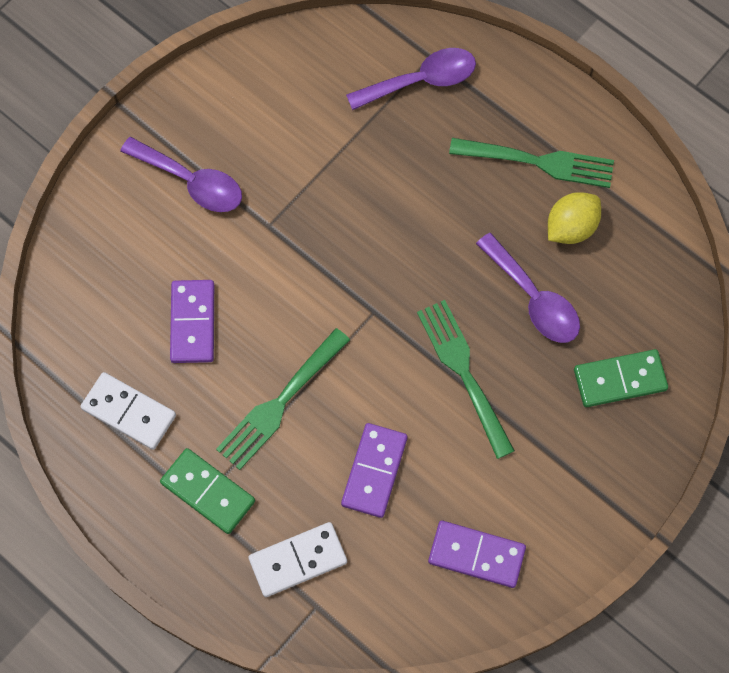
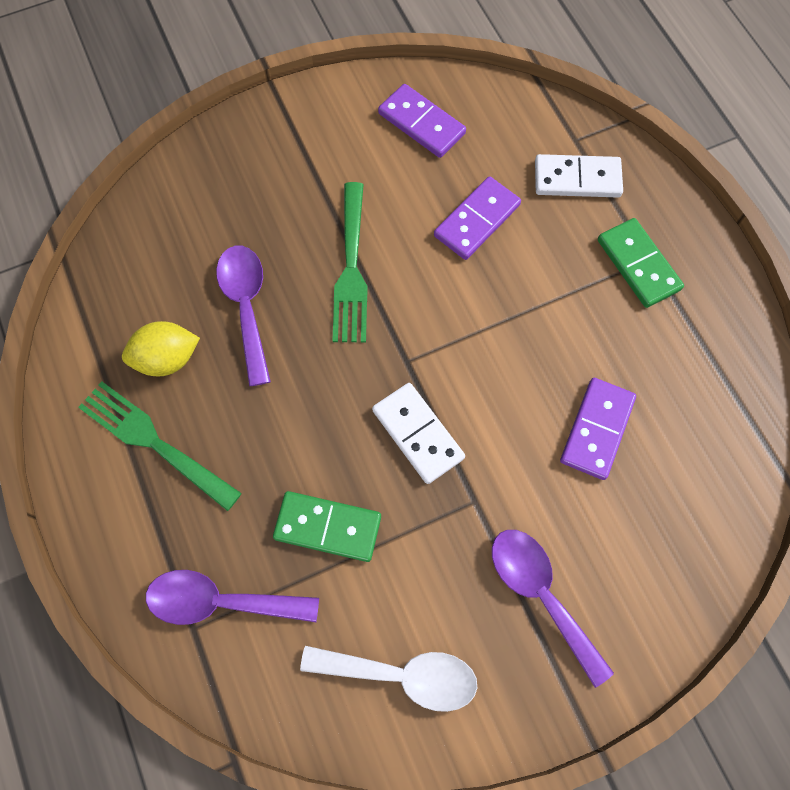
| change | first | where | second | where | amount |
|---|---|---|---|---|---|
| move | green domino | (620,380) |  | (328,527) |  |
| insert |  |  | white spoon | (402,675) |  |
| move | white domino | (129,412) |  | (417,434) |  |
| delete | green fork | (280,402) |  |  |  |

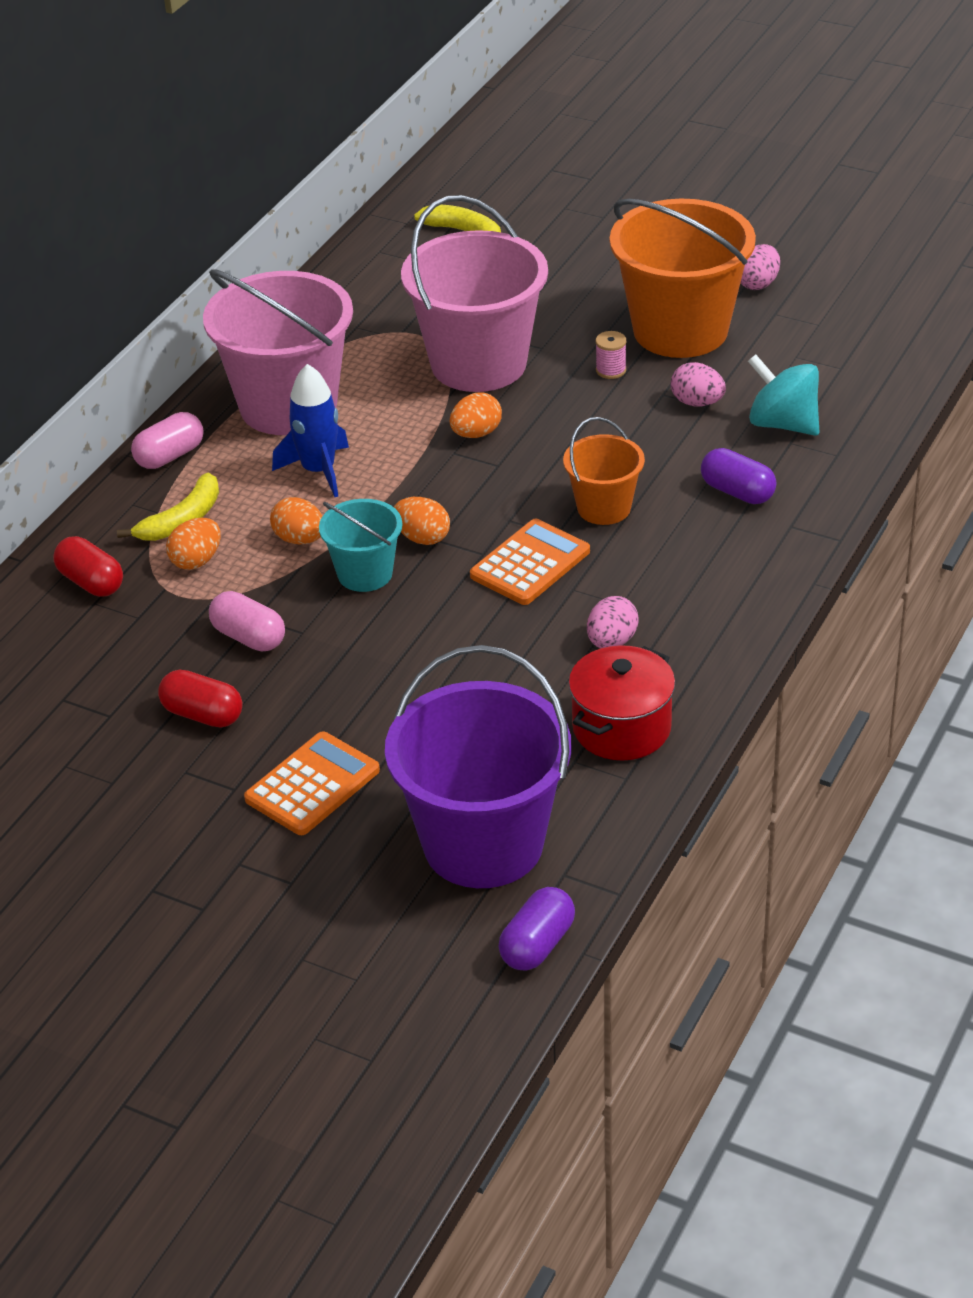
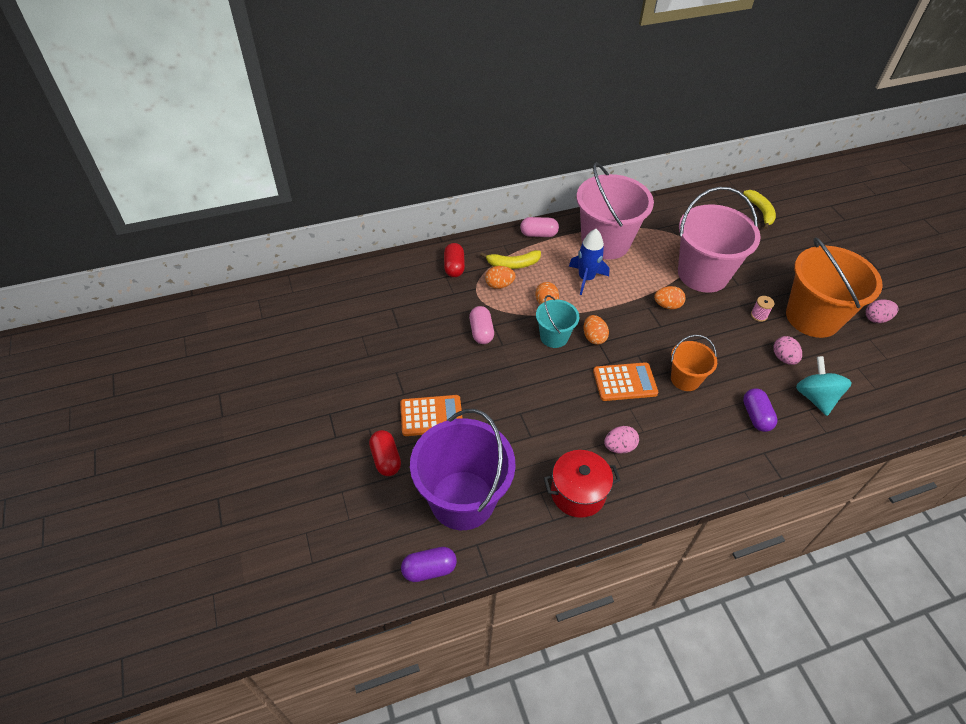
| change | first | where | second | where | amount |
|---|---|---|---|---|---|
| move | red capsule | (202,715) |  | (386,459) |  |

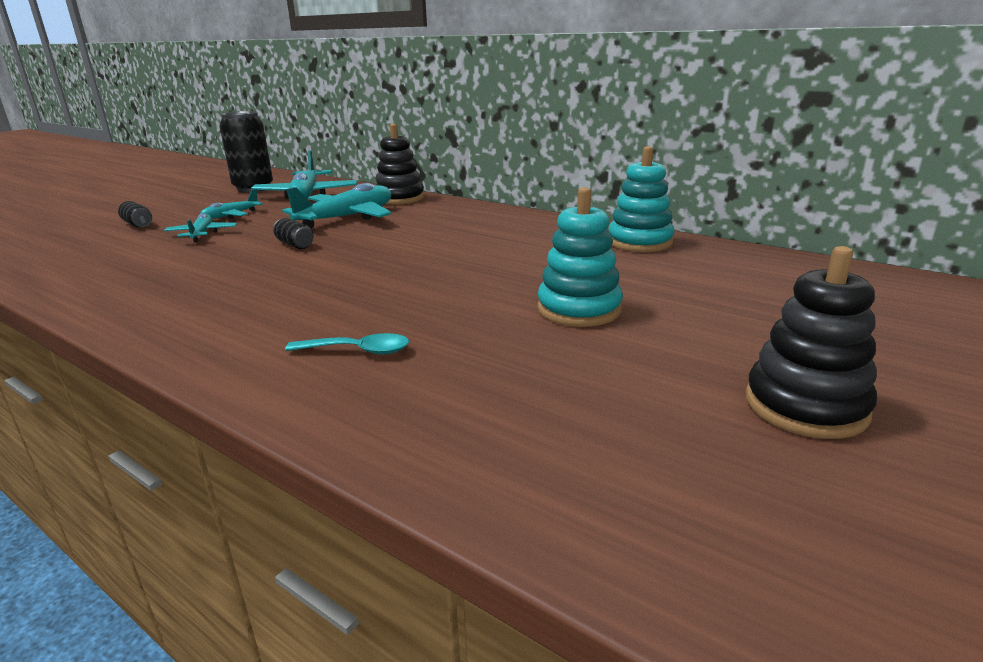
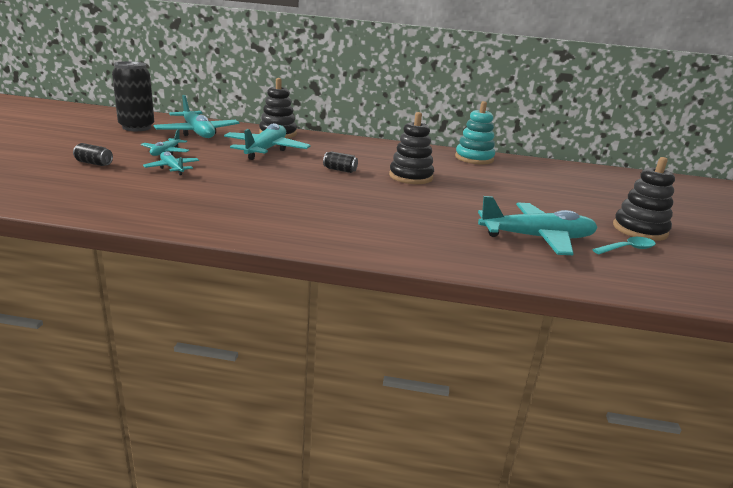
| change | first | where | second | where | amount |
|---|---|---|---|---|---|
| move | black can | (295,244) |  | (340,170) |  |
| insert |  |  | black stacking toy | (410,177) |  |
| insert |  |  | turquoise plane | (537,238) |  |
| move | turquoise spoon | (358,351) |  | (627,249) |  |
| delete | turquoise stacking toy | (579,309) |  |  |  |

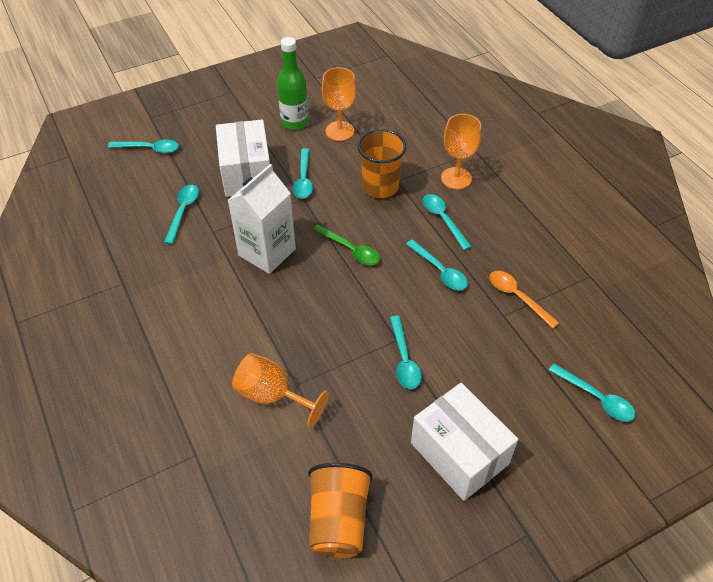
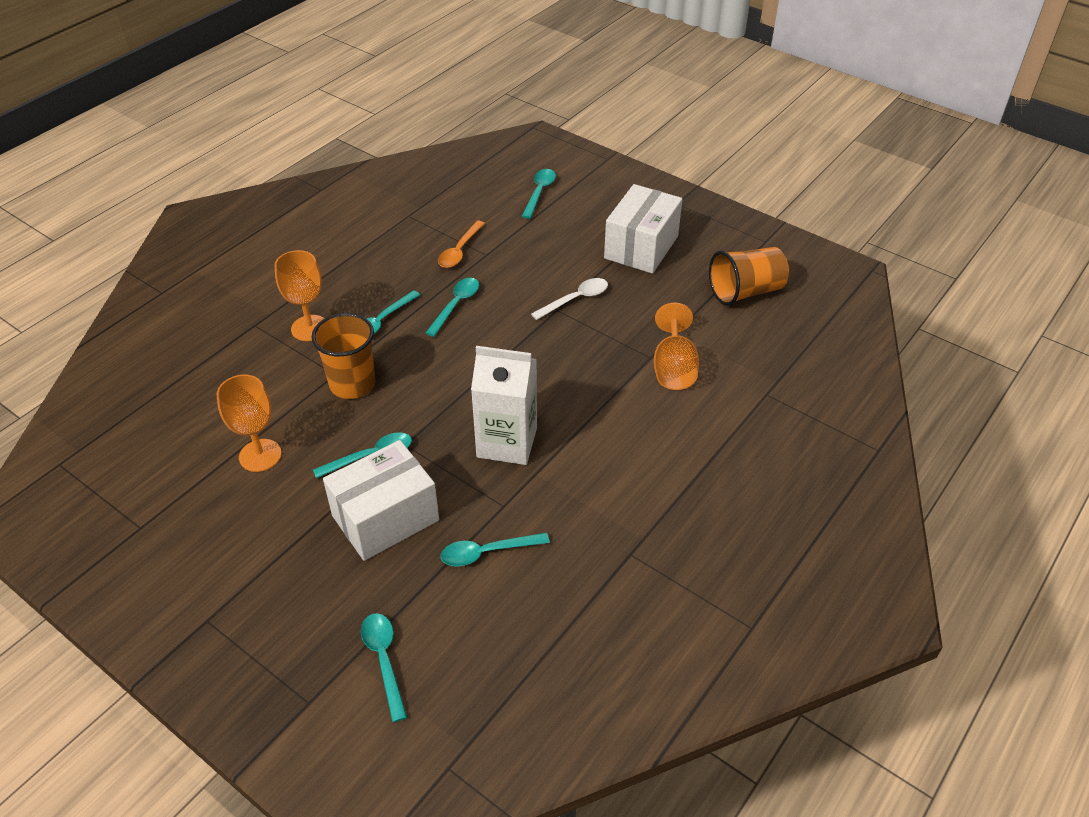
| change | first | where | second | where | amount |
|---|---|---|---|---|---|
| recolor | turquoise spoon | (404,359) | white spoon | (575,299) |  |
| delete | green bottle | (294,122) |  |  |  |
| delete | green spoon | (350,250) |  |  |  |

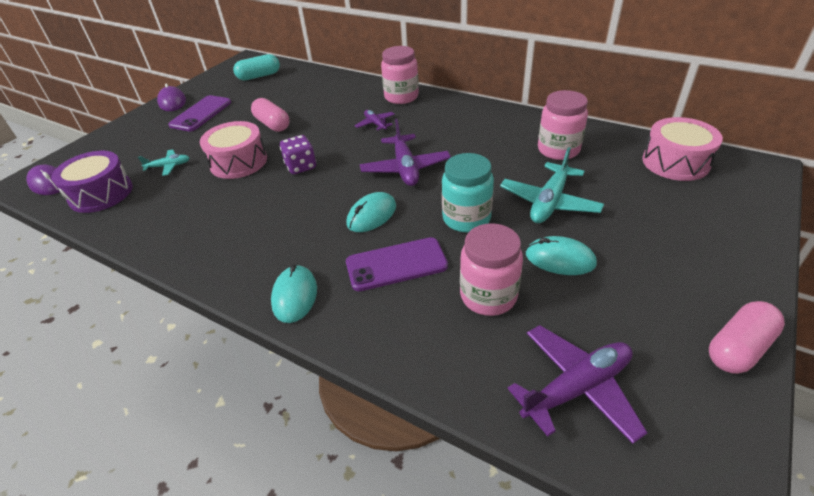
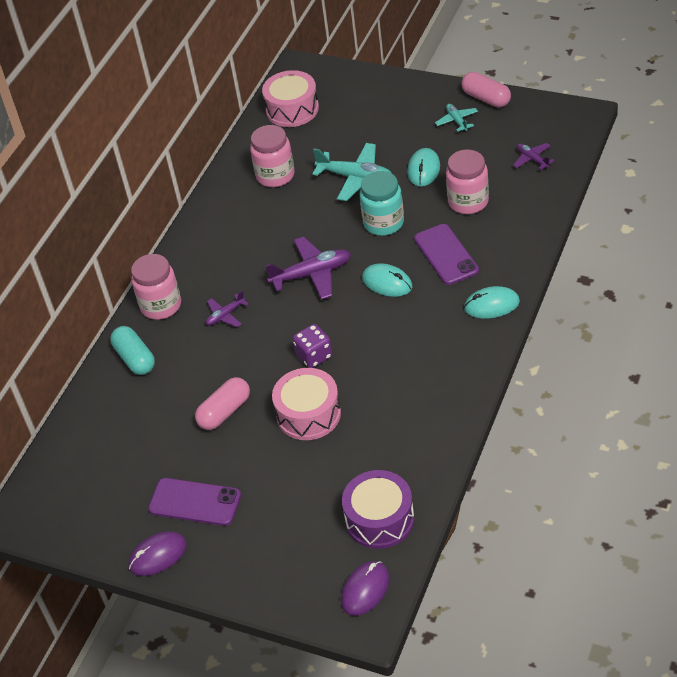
| change | first | where | second | where | amount |
|---|---|---|---|---|---|
| move | turquoise capsule | (259,76) |  | (135,359) |  |
| move | turquoise plane | (168,166) |  | (457,121) |  |
| resize | purple plane | (576,388) |  | (532,159) | x0.55 |

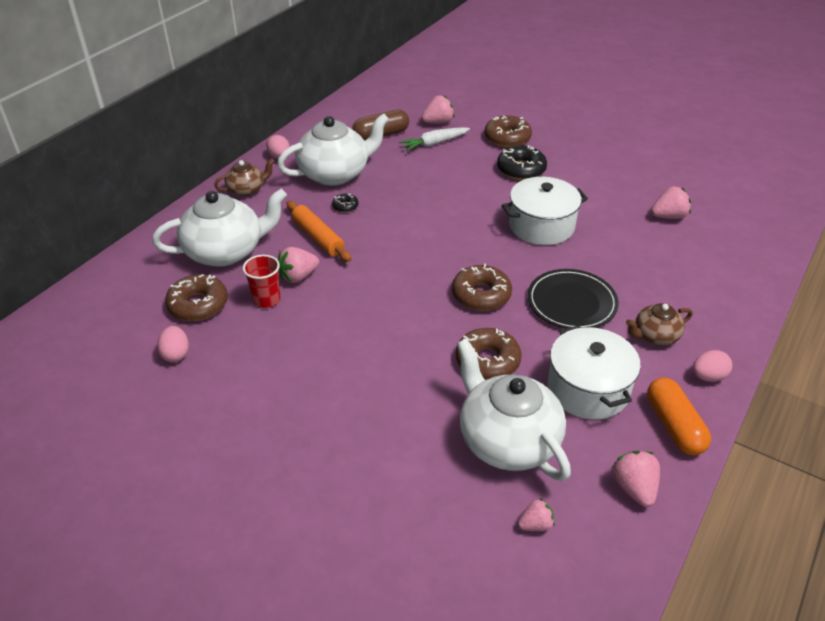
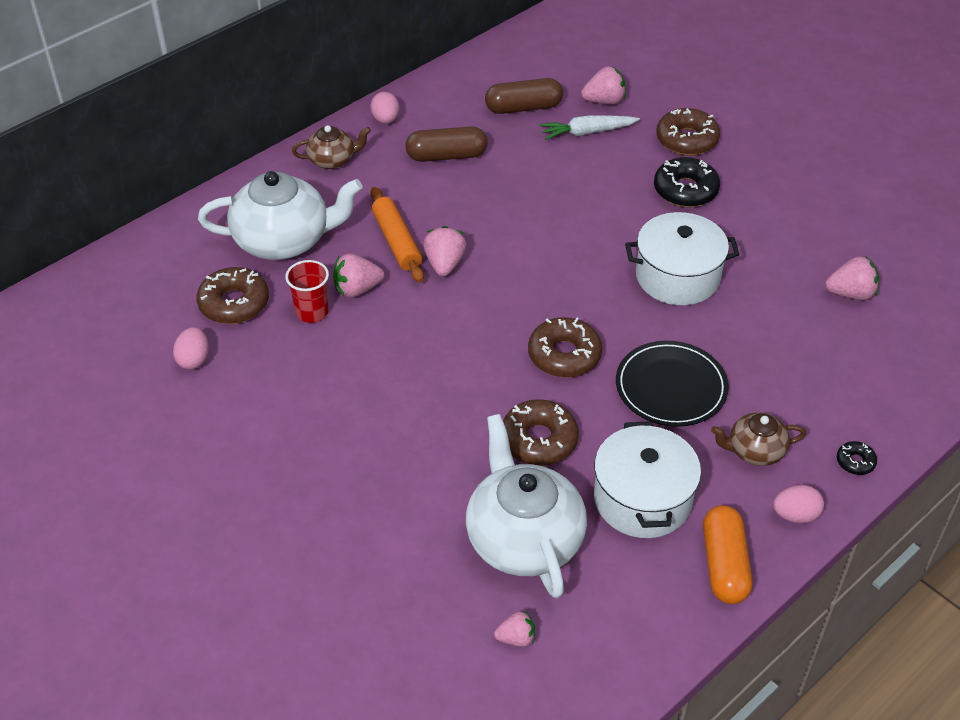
| change | first | where | second | where | amount |
|---|---|---|---|---|---|
| replace | white teapot | (335,174) | brown capsule | (446,156) |  |
| move | pink strawberry | (634,488) |  | (444,264) |  |
| move | black donut | (345,206) |  | (855,462) |  |

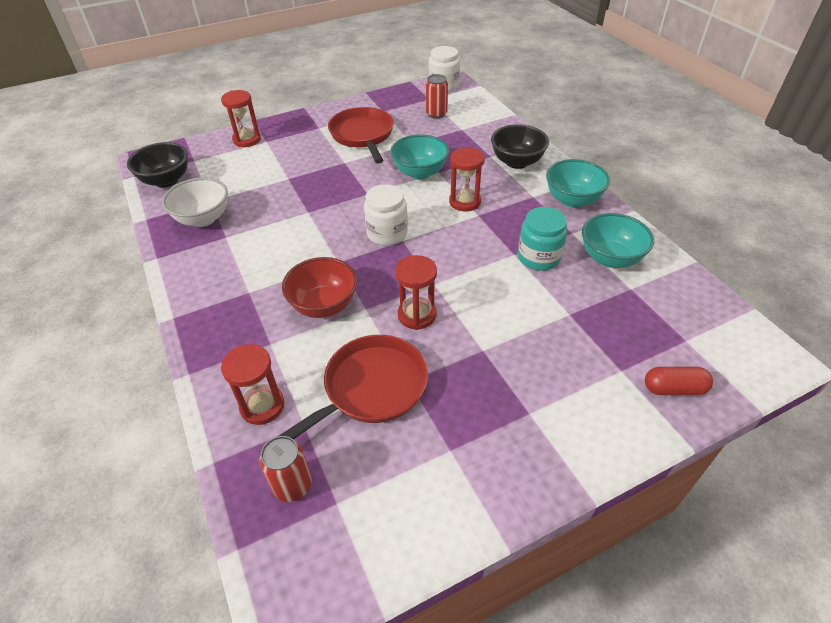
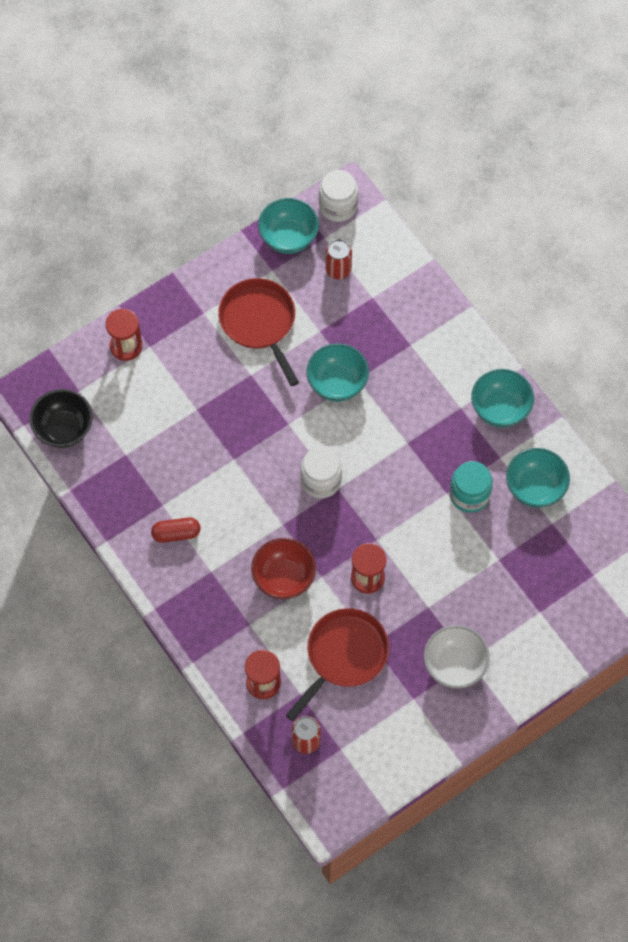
| change | first | where | second | where | amount |
|---|---|---|---|---|---|
| move | red capsule | (674,389) |  | (176,533) |  |
| insert |  |  | turquoise bowl | (288,237) |  |
| move | white bowl | (203,219) |  | (454,665) |  |
| delete | red hourglass | (465,202) |  |  |  |
| delete | black bowl | (517,162) |  |  |  |

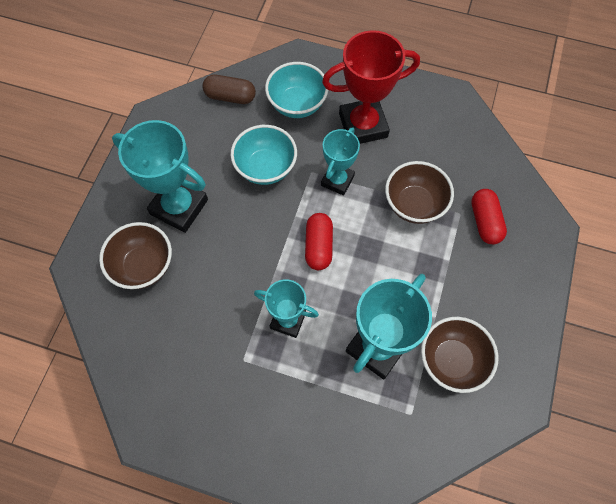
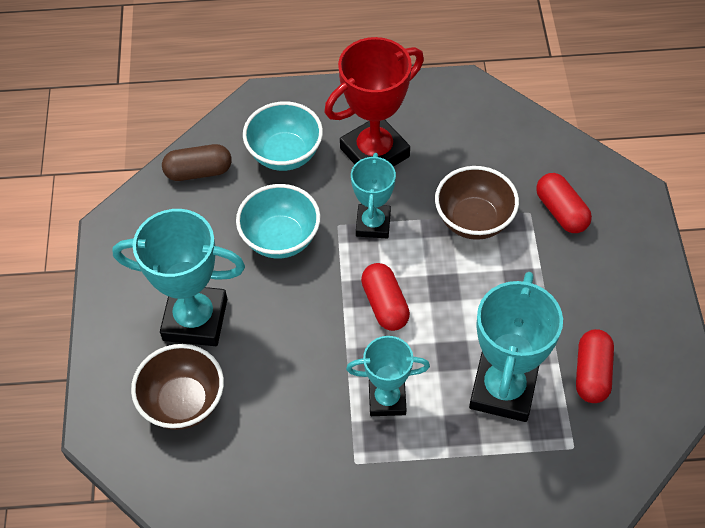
| change | first | where | second | where | amount |
|---|---|---|---|---|---|
| replace | brown bowl | (451,360) | red capsule | (592,373) |  |

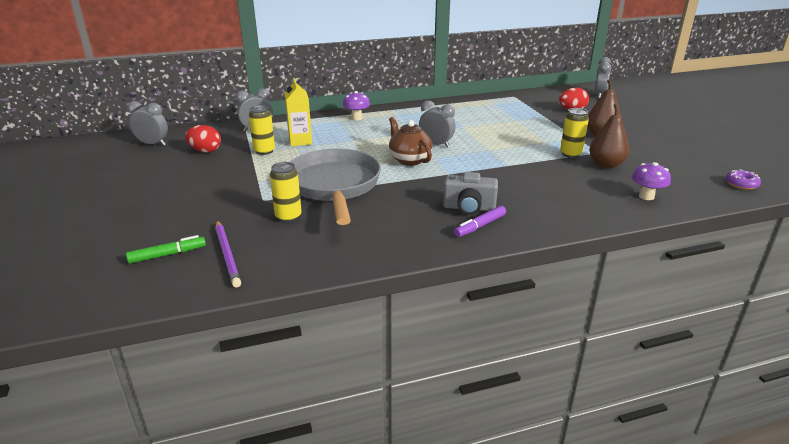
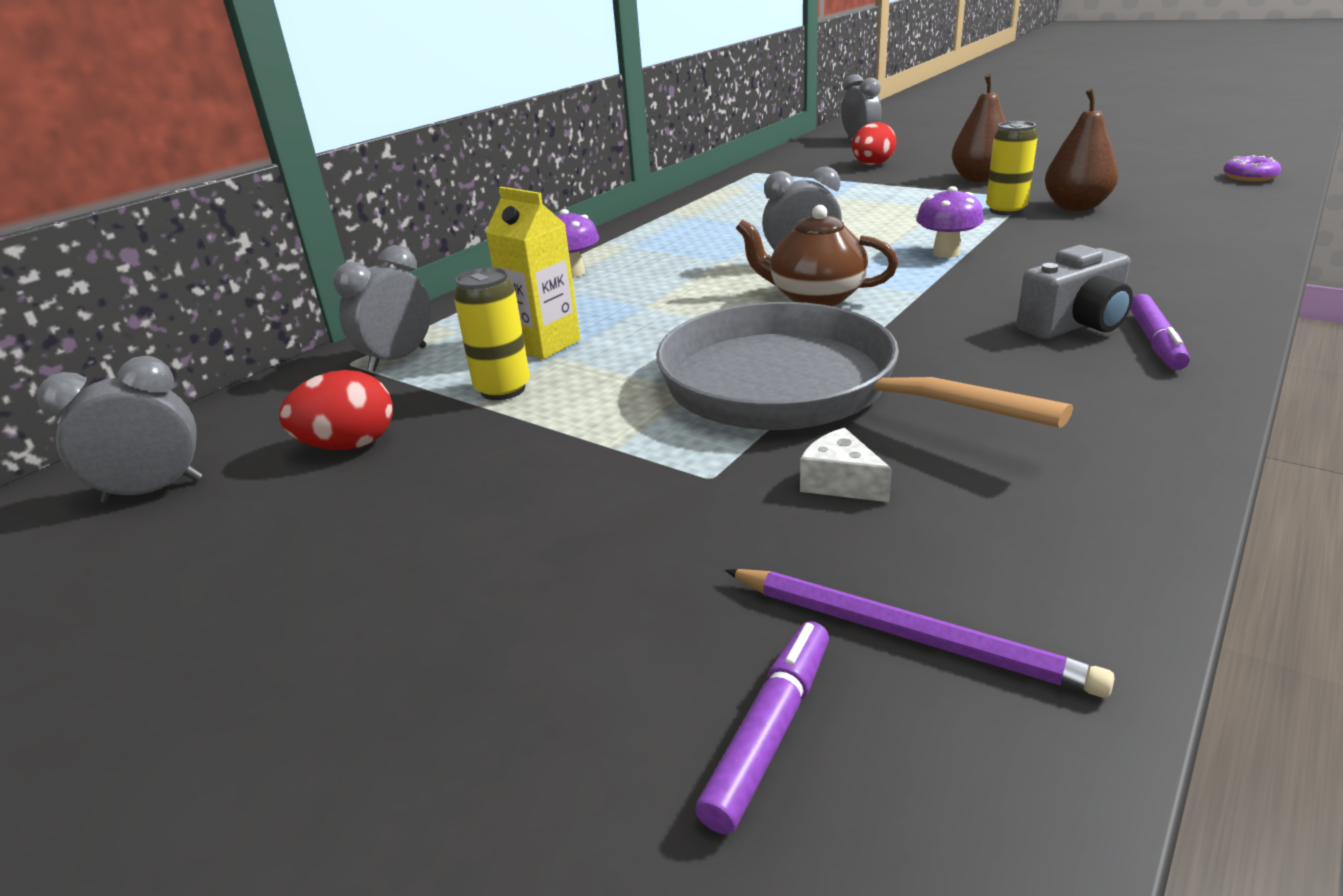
| change | first | where | second | where | amount |
|---|---|---|---|---|---|
| recolor | green marker | (167,254) | purple marker | (770,732) |  |
| replace | yellow can | (288,217) | white cheese | (840,482) |  |
| move | purple mushroom | (646,196) |  | (946,253) |  |

